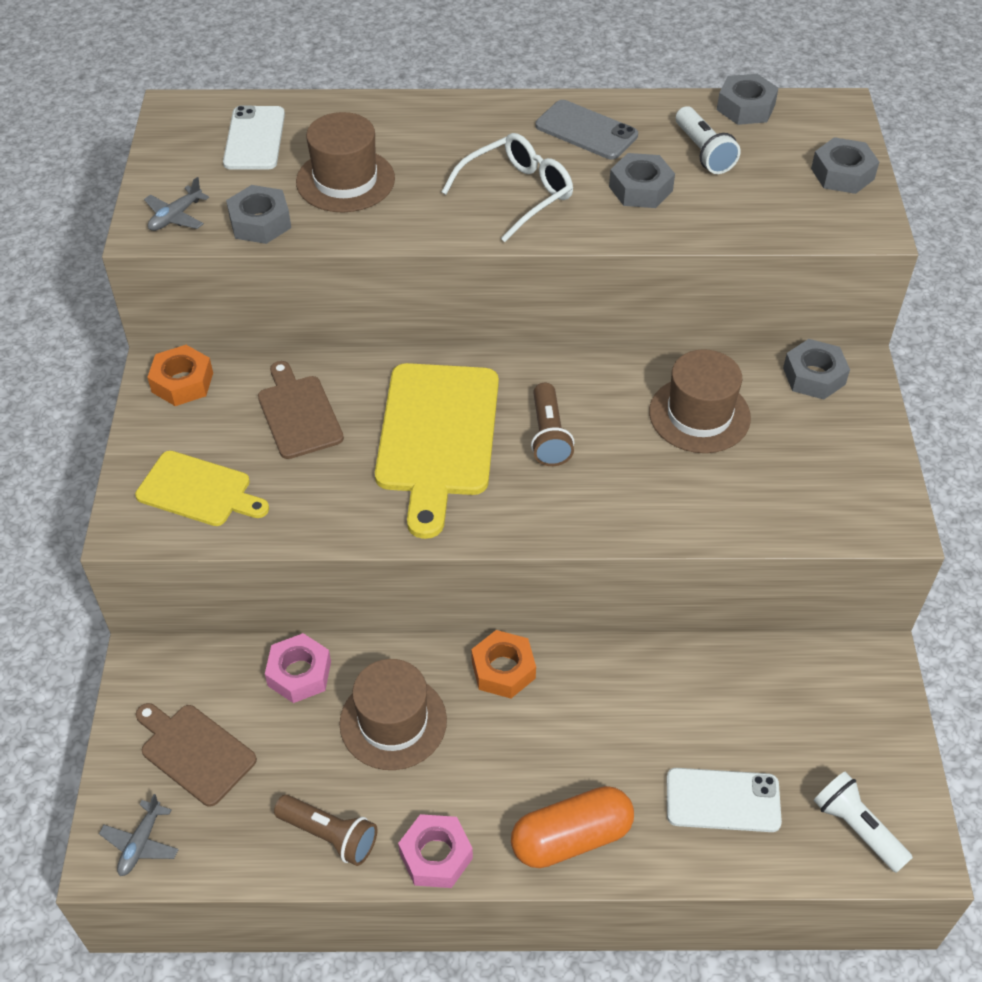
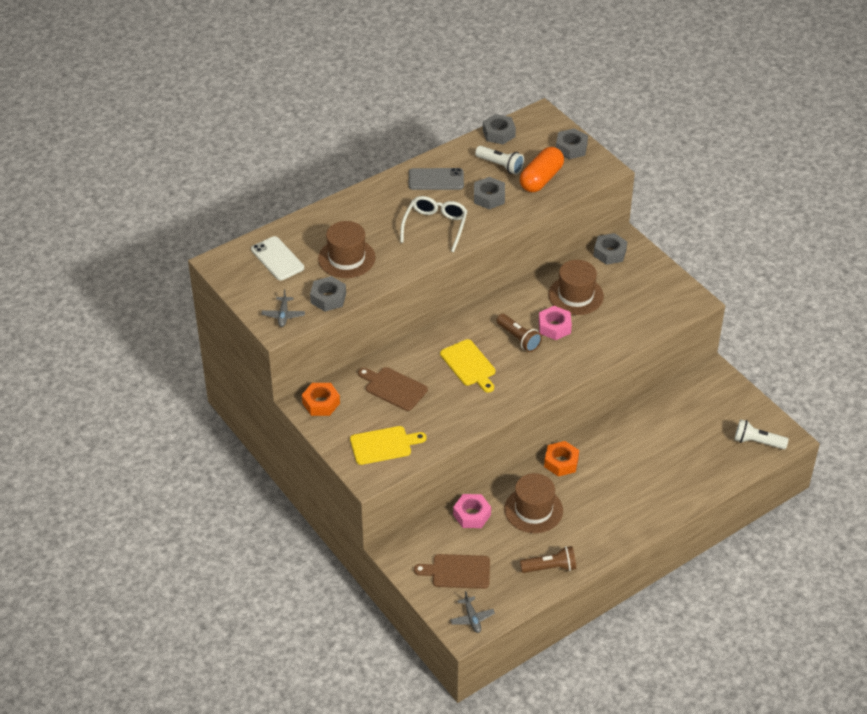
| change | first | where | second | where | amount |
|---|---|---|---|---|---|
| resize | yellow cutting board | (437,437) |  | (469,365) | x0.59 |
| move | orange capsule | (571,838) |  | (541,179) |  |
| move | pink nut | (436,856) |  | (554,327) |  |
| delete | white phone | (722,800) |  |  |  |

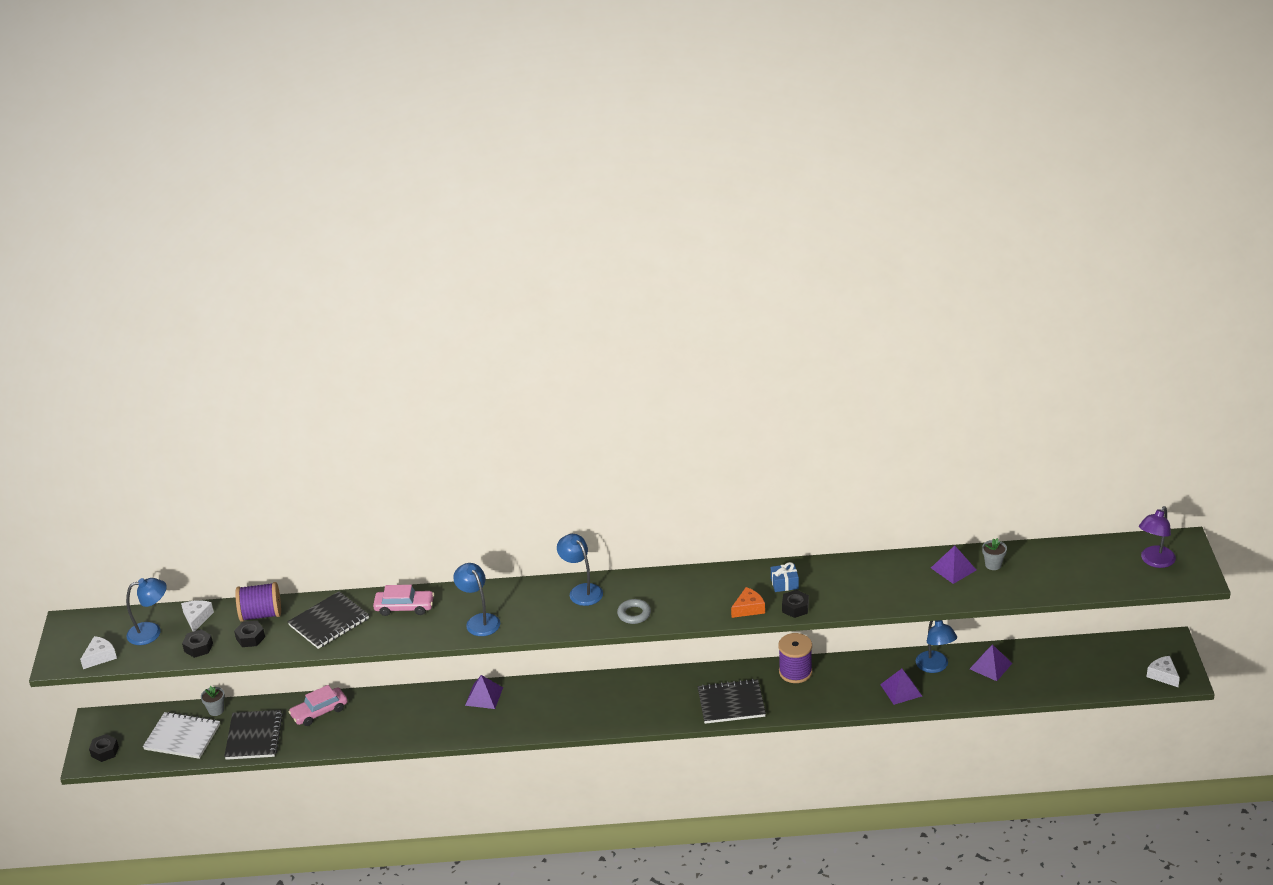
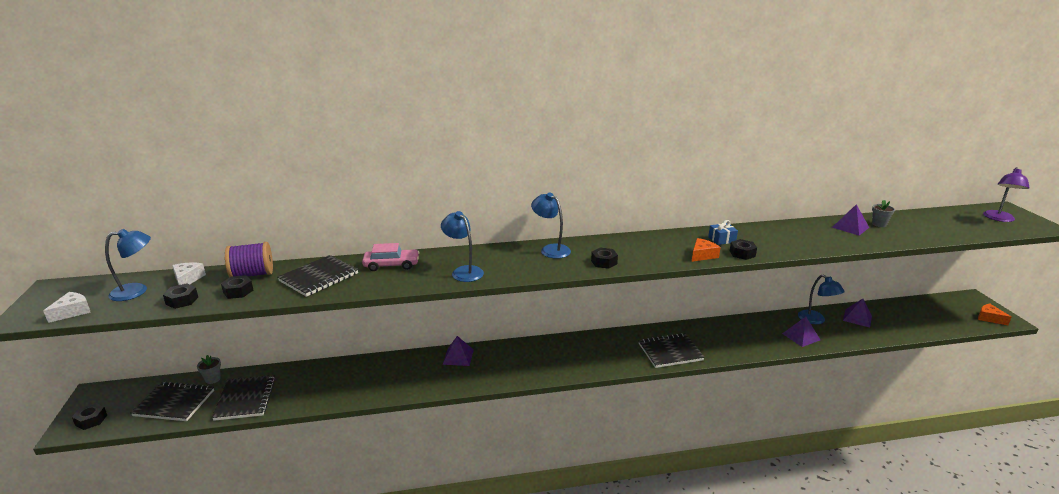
| change | first | where | second | where | amount |
|---|---|---|---|---|---|
| recolor | white notebook | (182,737) | black notebook | (174,403) |  |
| replace | grey ring | (634,614) | black nut | (604,262) |  |
| recolor | white cheese | (1163,675) | orange cheese | (989,318) |  |
| delete | pink car | (319,712) |  |  |  |
| delete | purple spool | (795,672) |  |  |  |

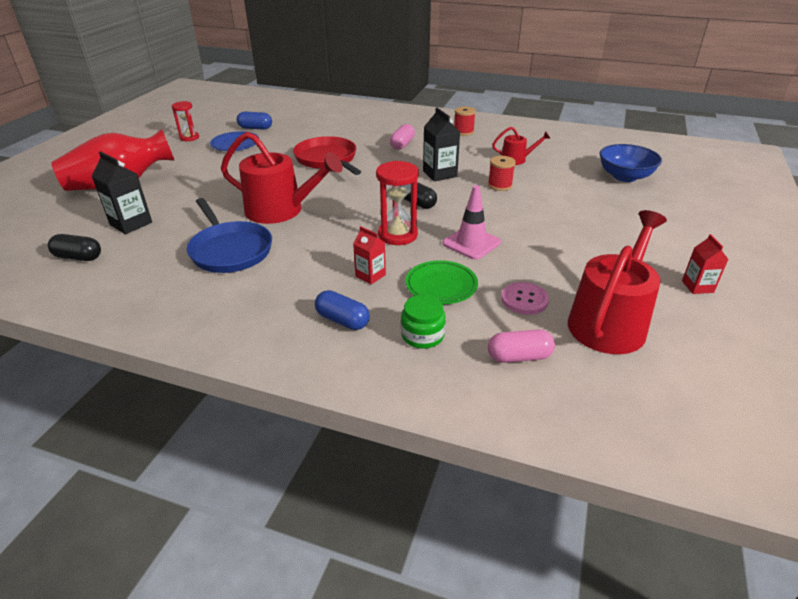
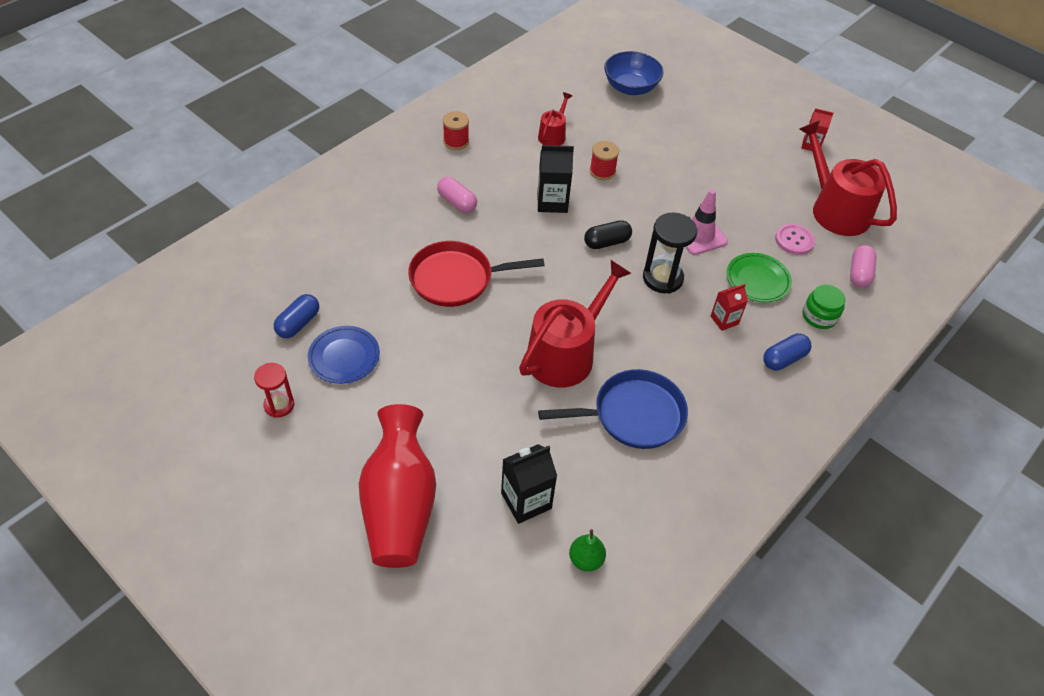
| change | first | where | second | where | amount |
|---|---|---|---|---|---|
| replace | black capsule | (78,257) | green pear | (586,559) |  |
| recolor | red hourglass | (397,235) | black hourglass | (662,278) |  |

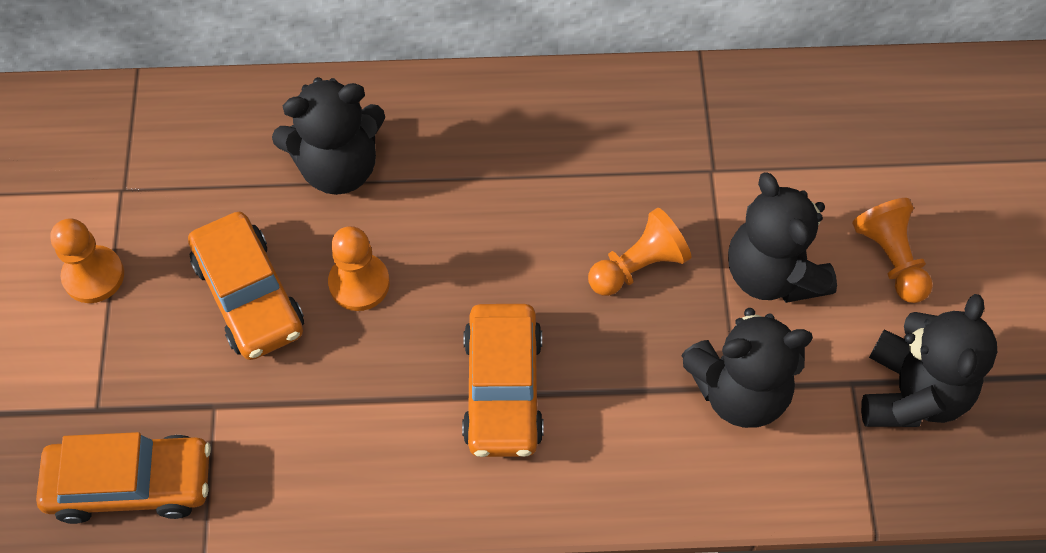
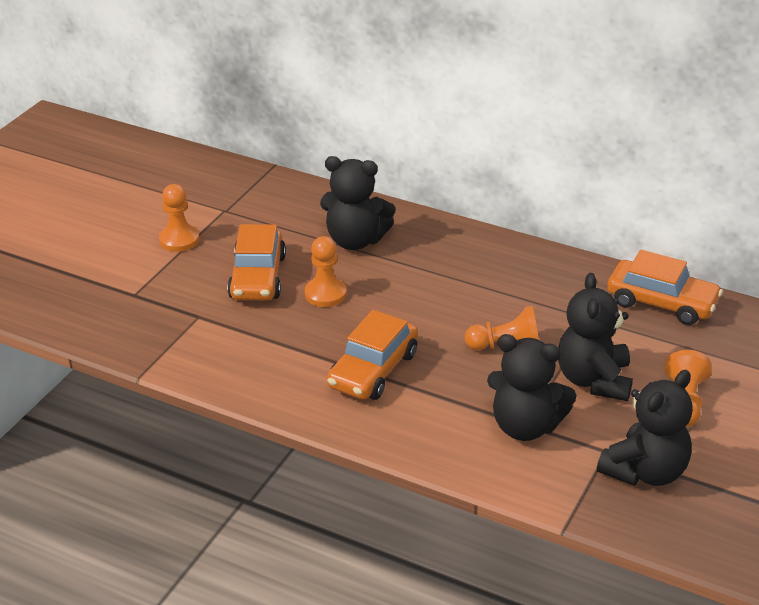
| change | first | where | second | where | amount |
|---|---|---|---|---|---|
| move | orange car | (131,484) |  | (661,302) |  |

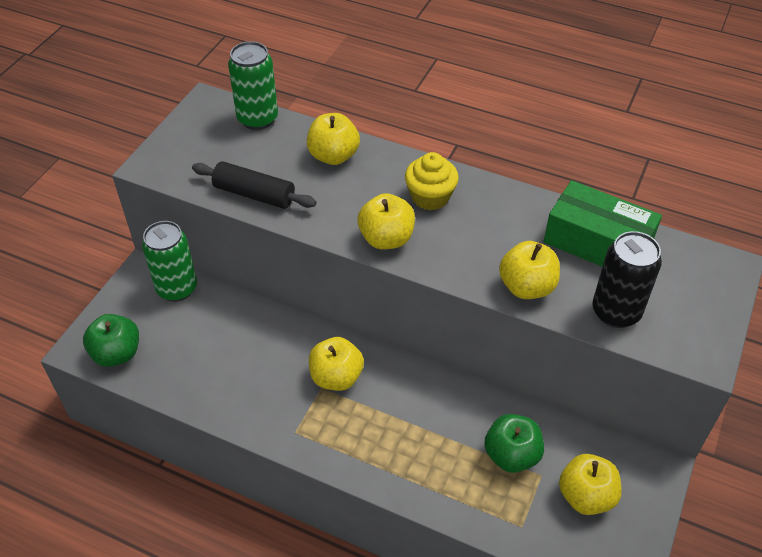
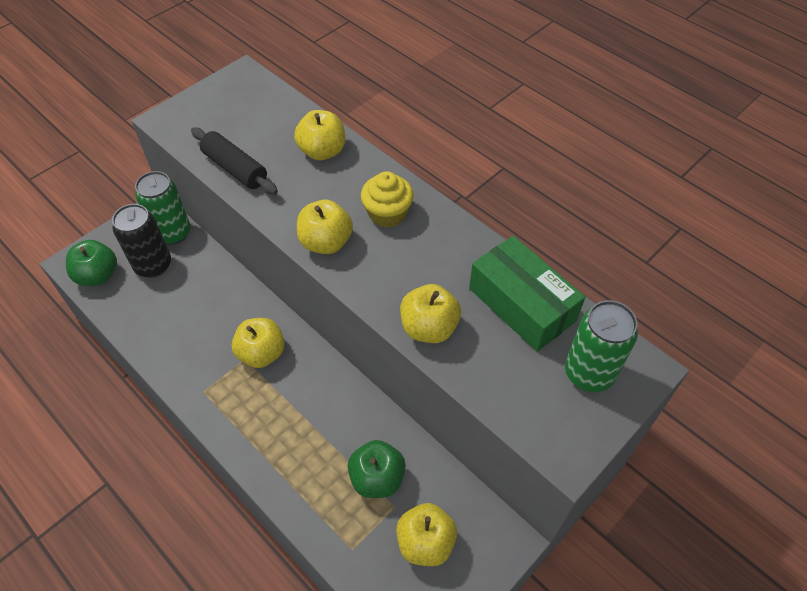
| change | first | where | second | where | amount |
|---|---|---|---|---|---|
| move | black can | (616,312) |  | (153,265) |  |
| move | green can | (257,119) |  | (588,373) |  |

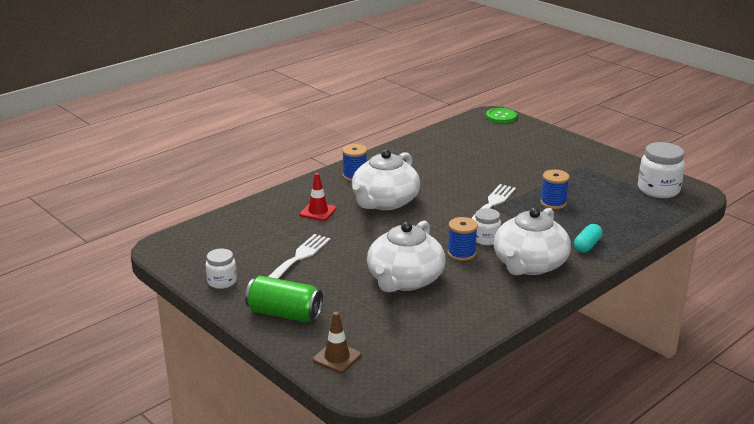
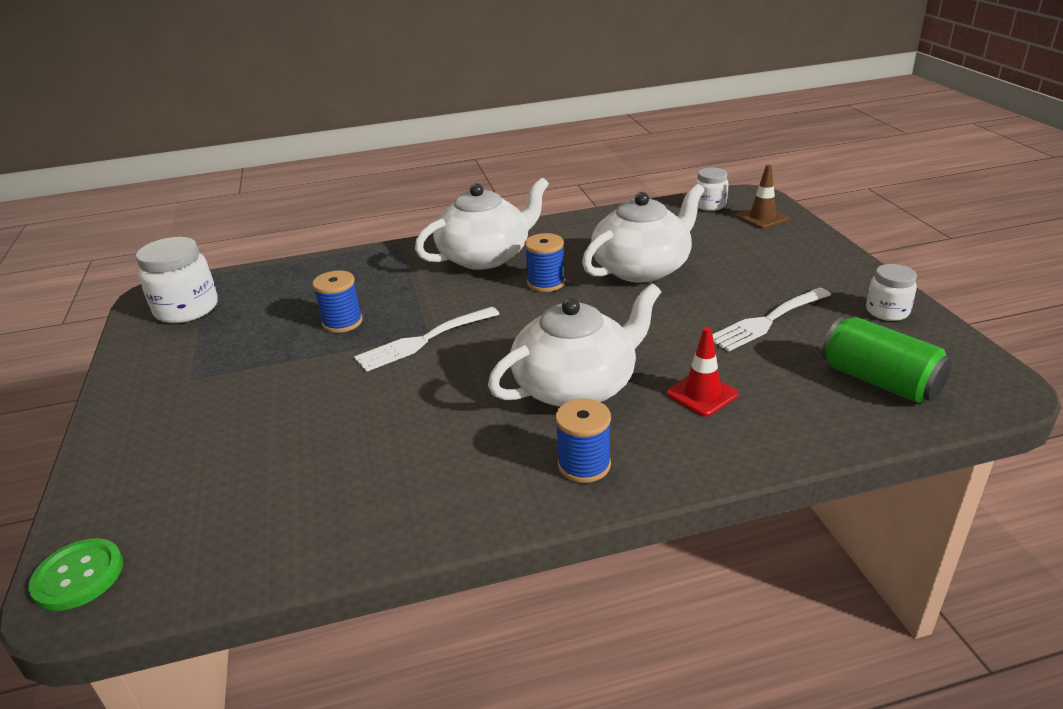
| change | first | where | second | where | amount |
|---|---|---|---|---|---|
| move | white jar | (486,239) |  | (710,205) |  |
| move | green can | (284,314) |  | (879,381) |  |
| delete | turquoise capsule | (587,246) |  |  |  |

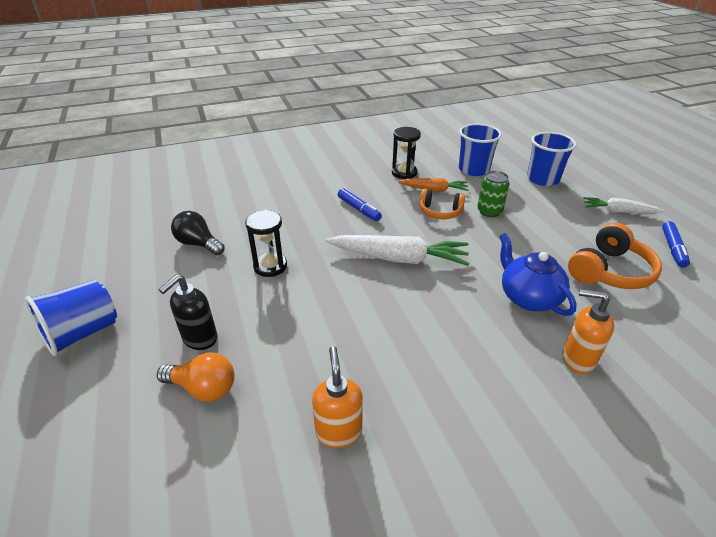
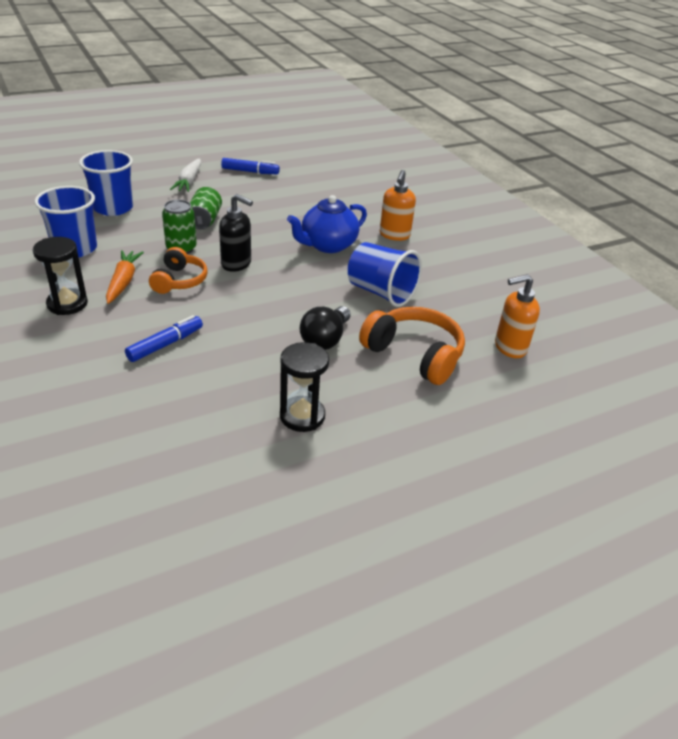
| change | first | where | second | where | amount |
|---|---|---|---|---|---|
| insert |  |  | green can | (204,220) |  |
| move | black soap dispenser | (199,339) |  | (236,264) |  |
| move | black light bulb | (198,244) |  | (325,339) |  |
| move | blue cup | (82,333) |  | (381,292) |  |
| move | orange headphones | (609,271) |  | (414,354) |  |
| delete | orange light bulb | (203,388) |  |  |  |
| delete | white carrot | (399,258) |  |  |  |

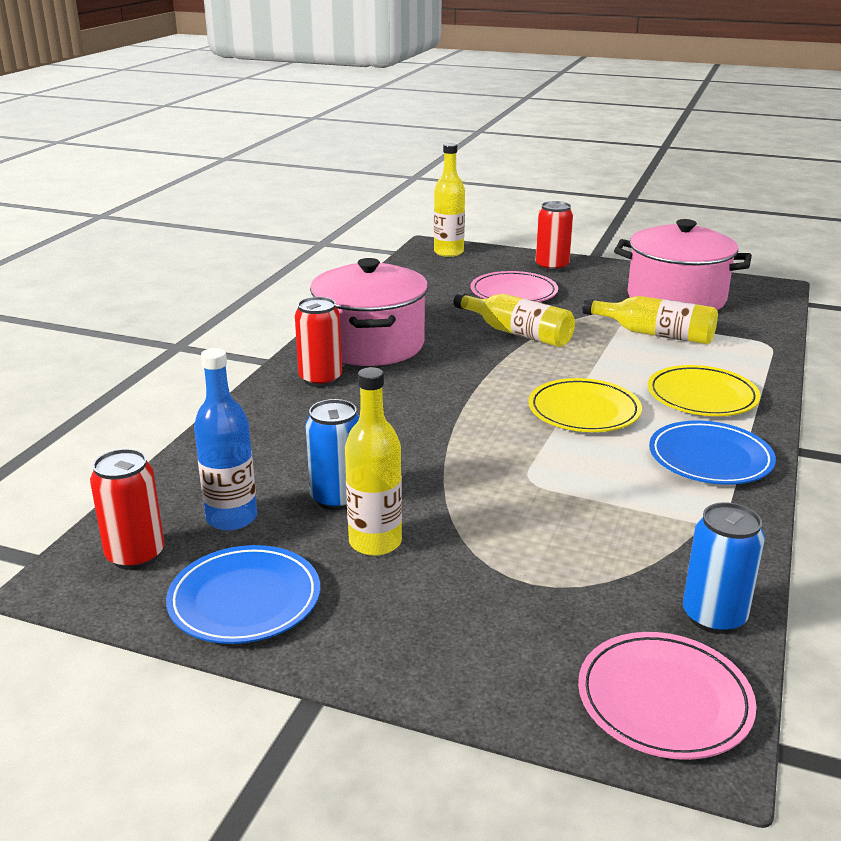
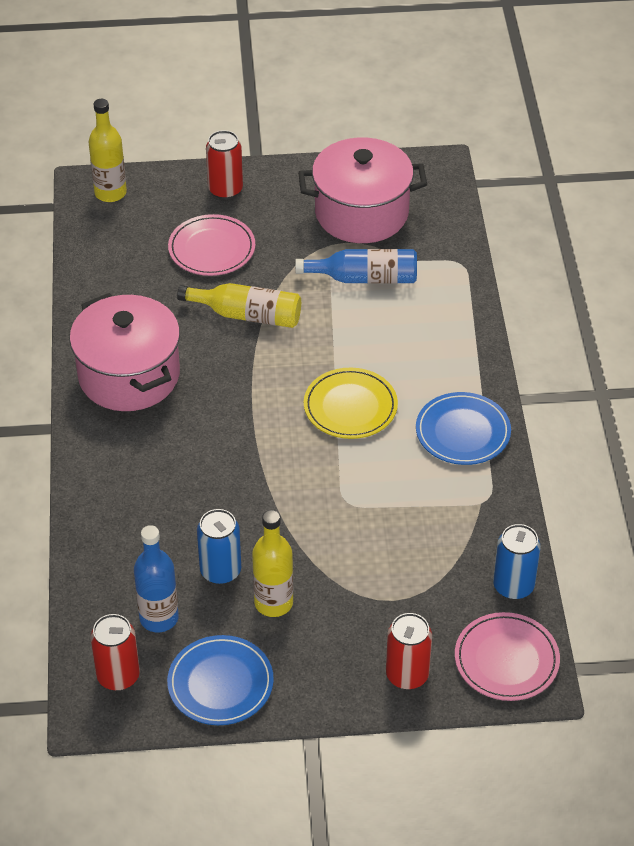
| change | first | where | second | where | amount |
|---|---|---|---|---|---|
| recolor | yellow bottle | (655,334) | blue bottle | (364,278) |  |
| move | red can | (320,379) |  | (407,675) |  |
| delete | yellow plate | (702,396) |  |  |  |

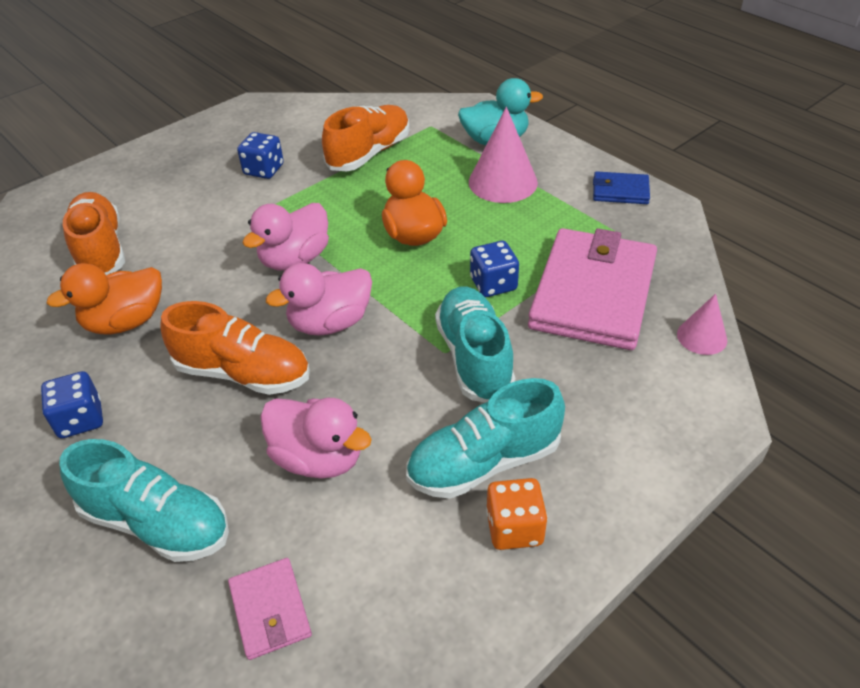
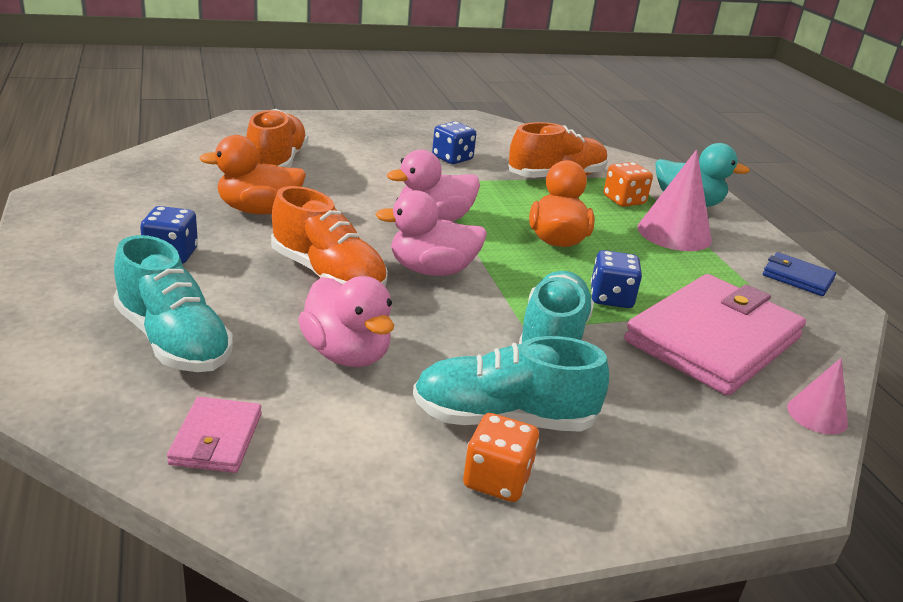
| change | first | where | second | where | amount |
|---|---|---|---|---|---|
| insert |  |  | orange dice | (624,200) |  |

